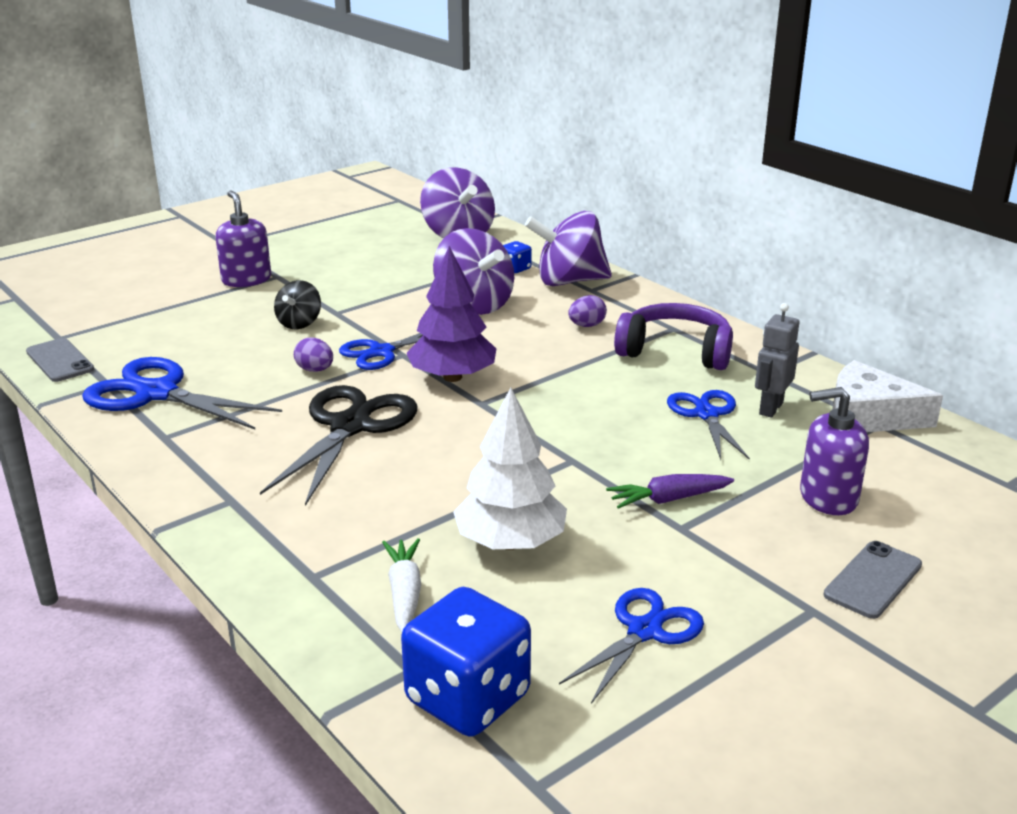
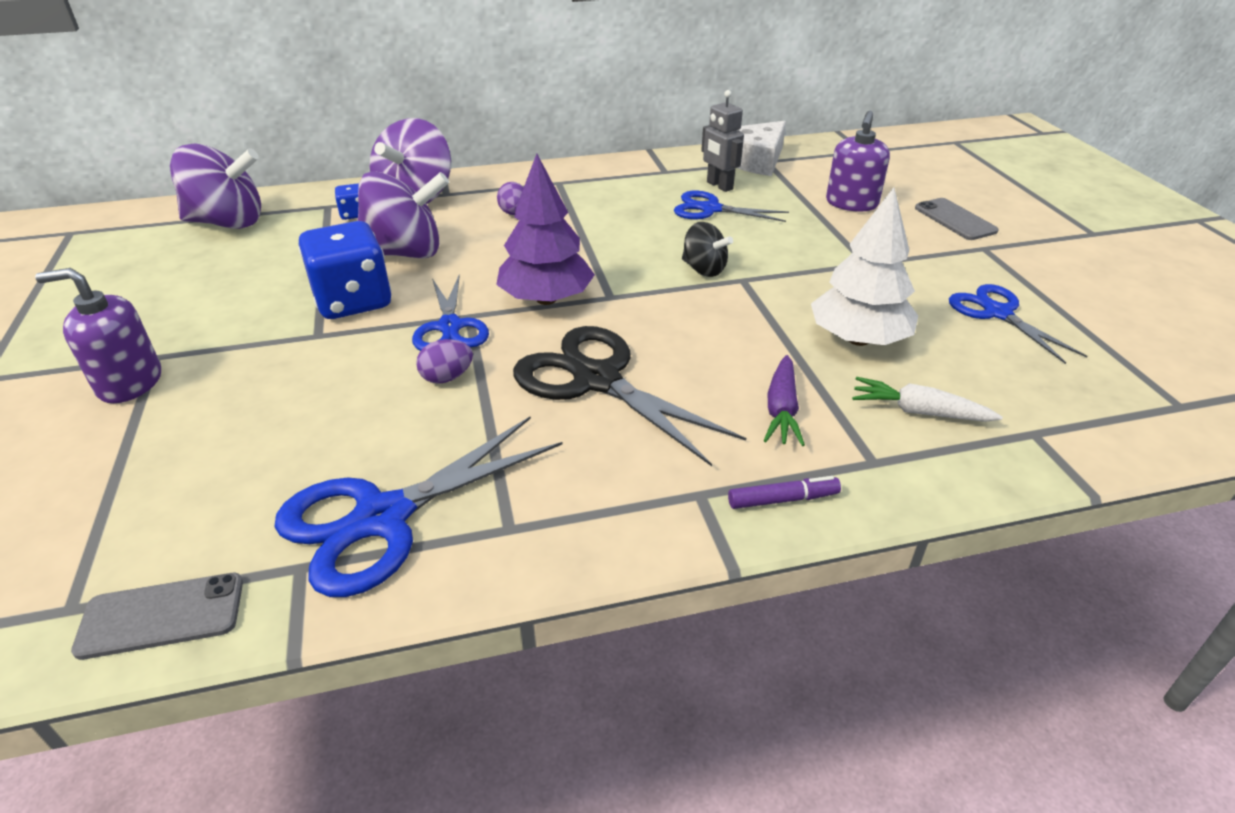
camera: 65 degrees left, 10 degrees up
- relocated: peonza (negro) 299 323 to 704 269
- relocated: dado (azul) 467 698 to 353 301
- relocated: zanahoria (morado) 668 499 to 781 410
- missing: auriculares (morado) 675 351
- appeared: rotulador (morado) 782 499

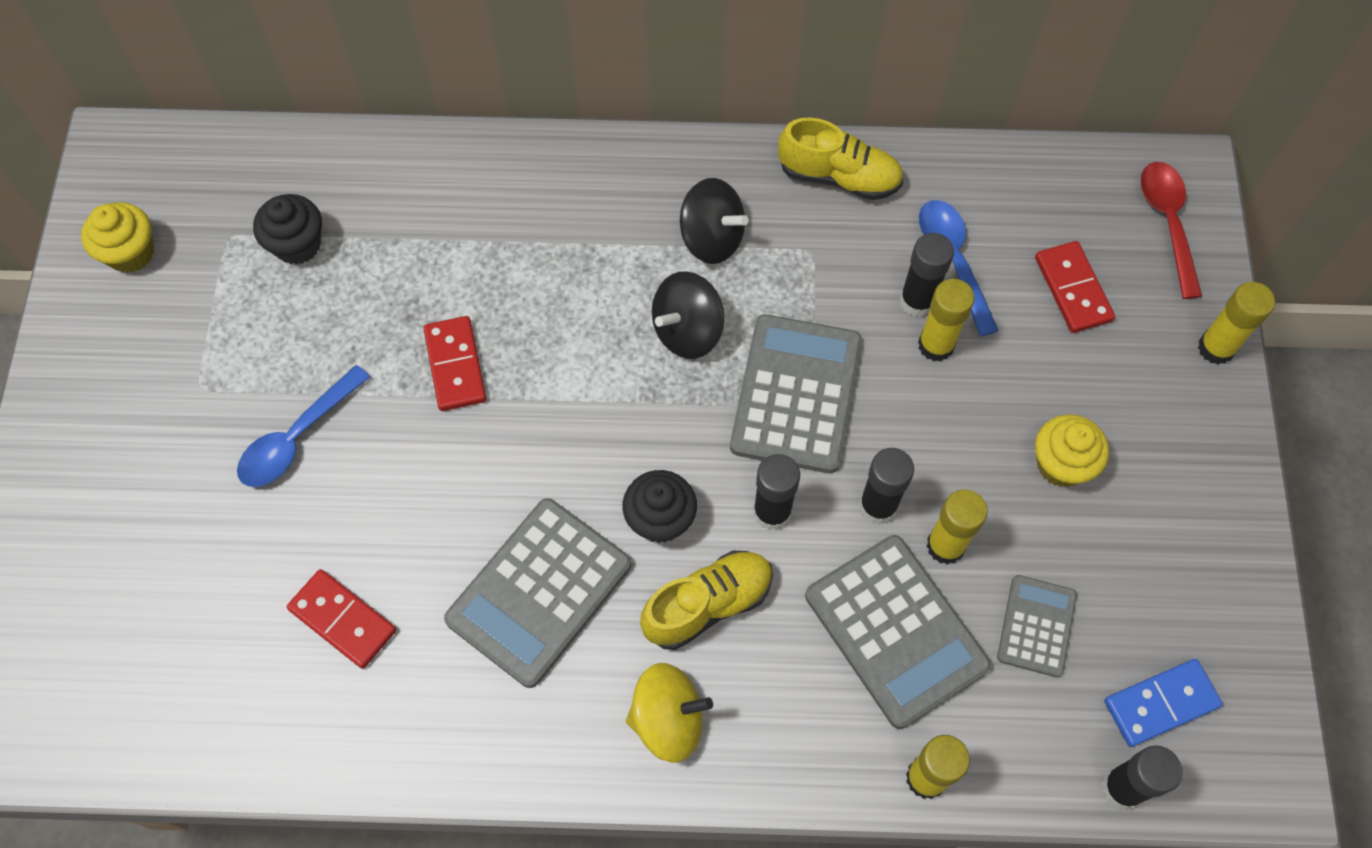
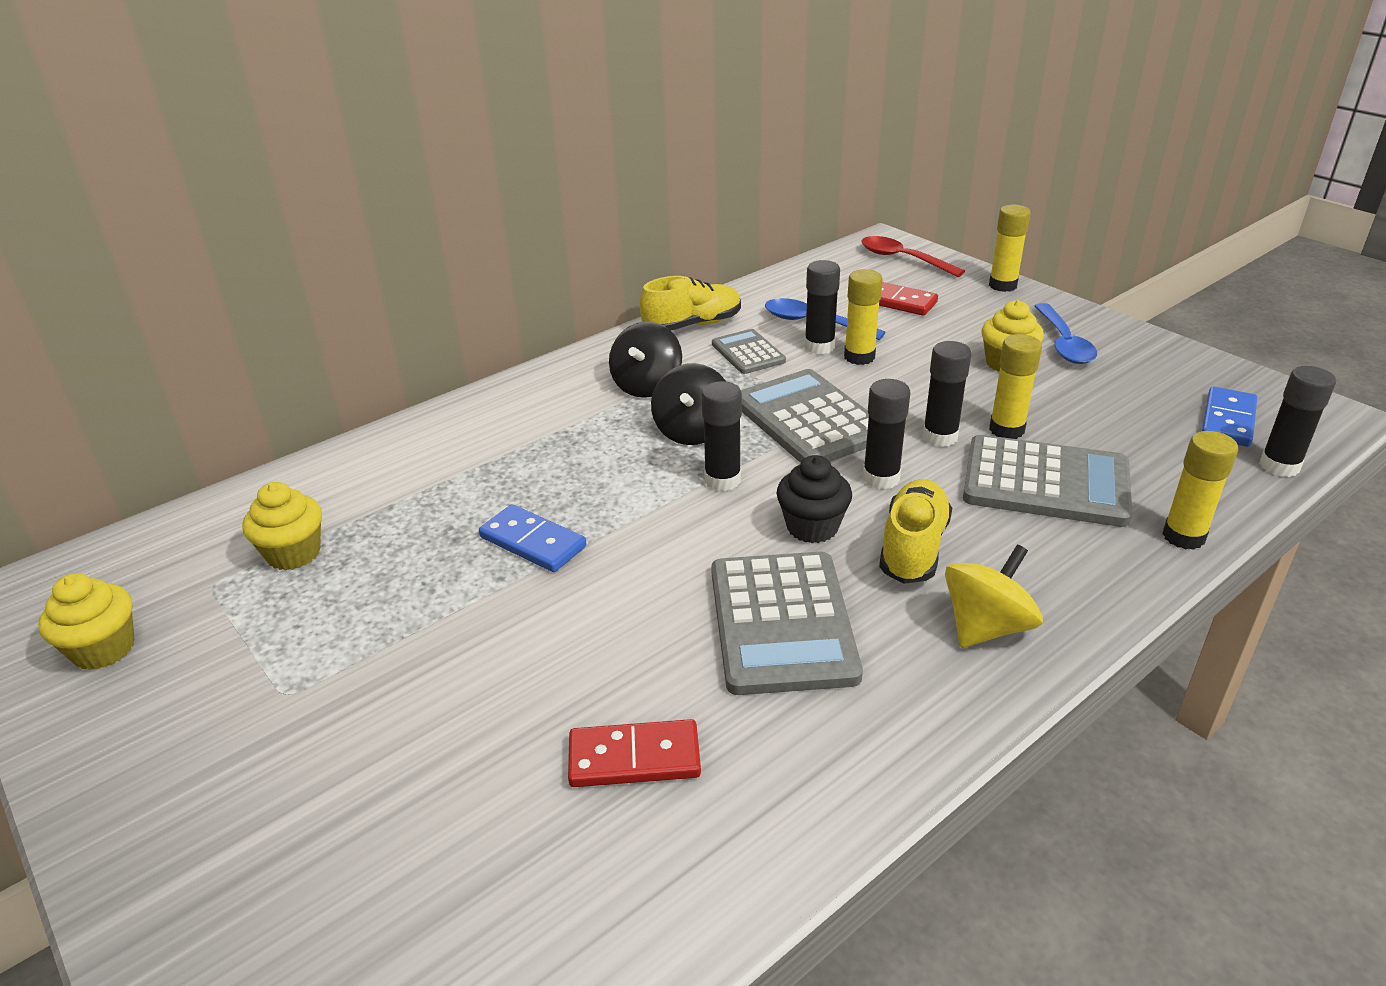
camera: 40 degrees left, 30 degrees down
- relocated: cuchara (azul) 297 438 to 1064 343
- colour: magdalena (negro) 297 245 to magdalena (amarillo) 293 553
- colour: ficha de dominó (rojo) 455 365 to ficha de dominó (azul) 533 542
- spun: peonza (negro) 711 238 = 647 386 120 degrees clockwise
- relocated: calculadora (gris) 1036 626 to 748 353
- appeared: barra de pegamento (negro) 722 480

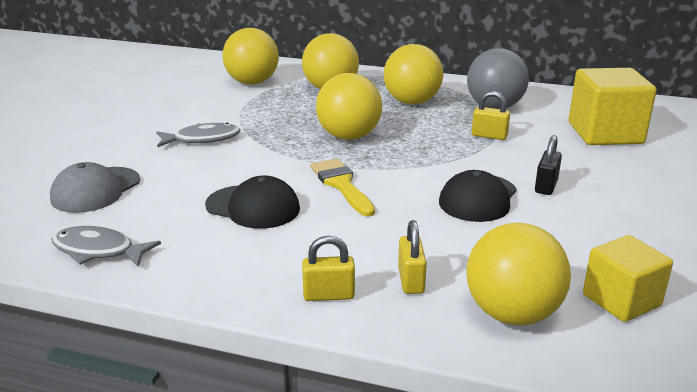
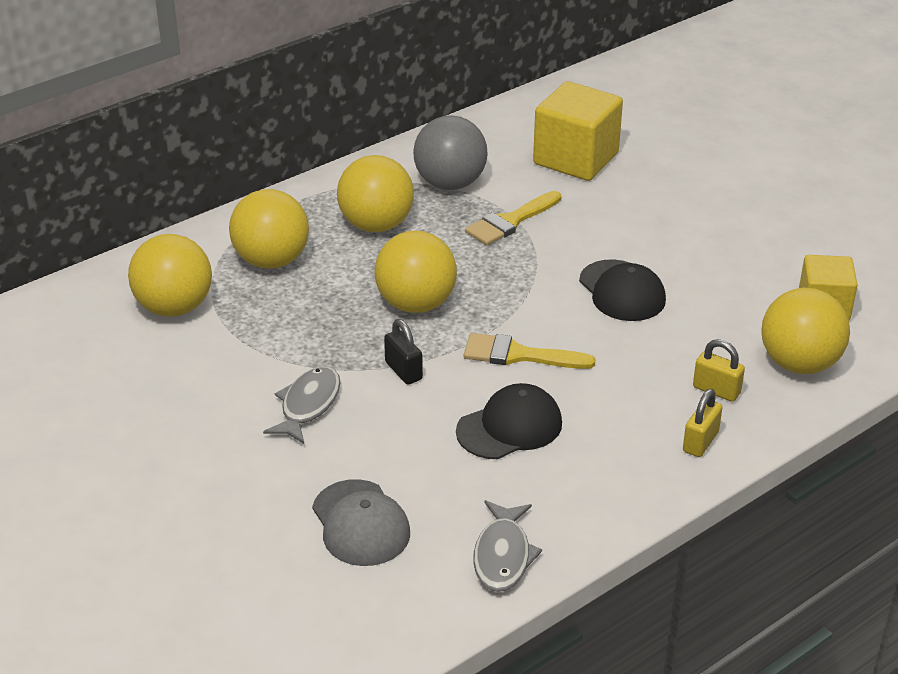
camera: 55 degrees left, 10 degrees up
- spun: pez (gris) 98 251 = 503 556 45 degrees counterclockwise
- exchanged: candado (amarillo) 489 136 to pincel (amarillo) 510 221
- relocated: candado (negro) 546 186 to 403 371

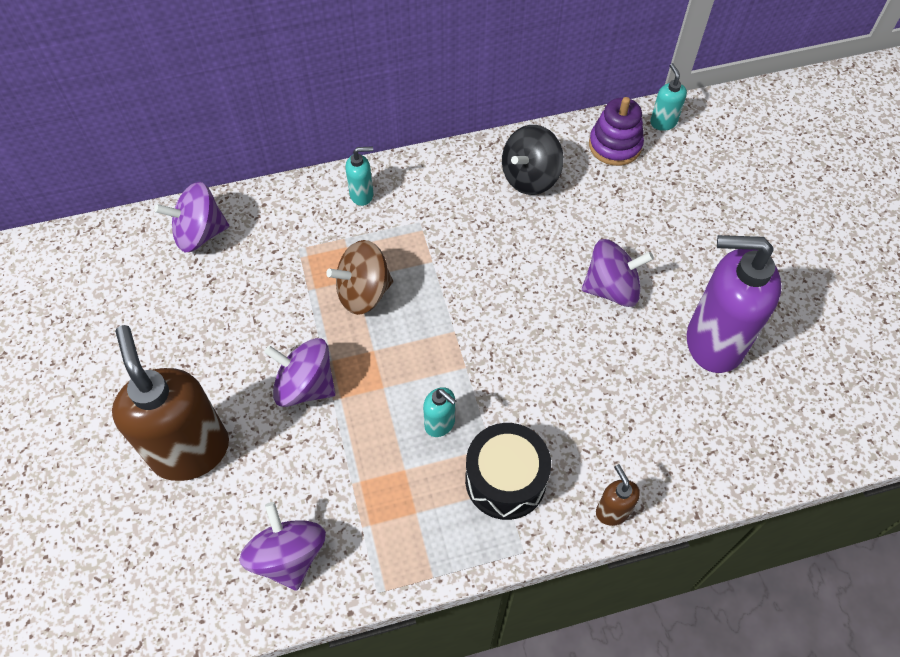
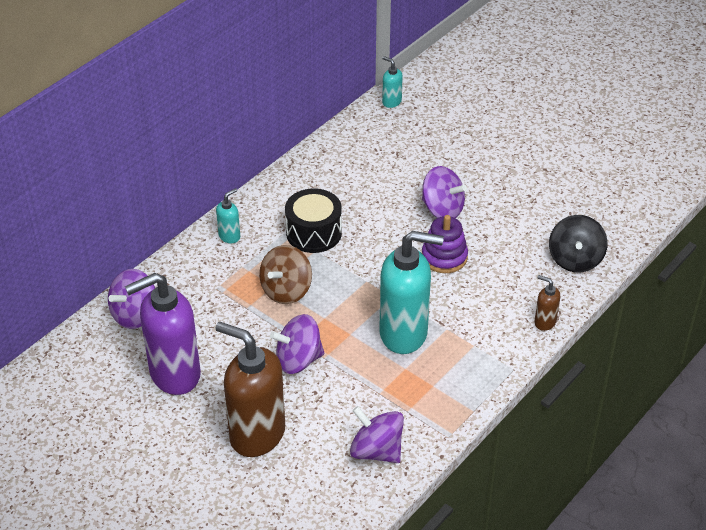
camera: 35 degrees left, 15 degrees down
- size: dispensador de jabón (turquesa) 440 424 = 404 334 x2.29
- relocated: tambor (negro) 505 480 to 314 233
- relocated: peonza (negro) 530 177 to 575 259
- spun: peonza (morado) 611 288 = 442 209 75 degrees clockwise
- relocated: juguete apilable (morado) 615 145 to 444 257
- relocated: dispensador de jabón (morado) 713 342 to 174 374

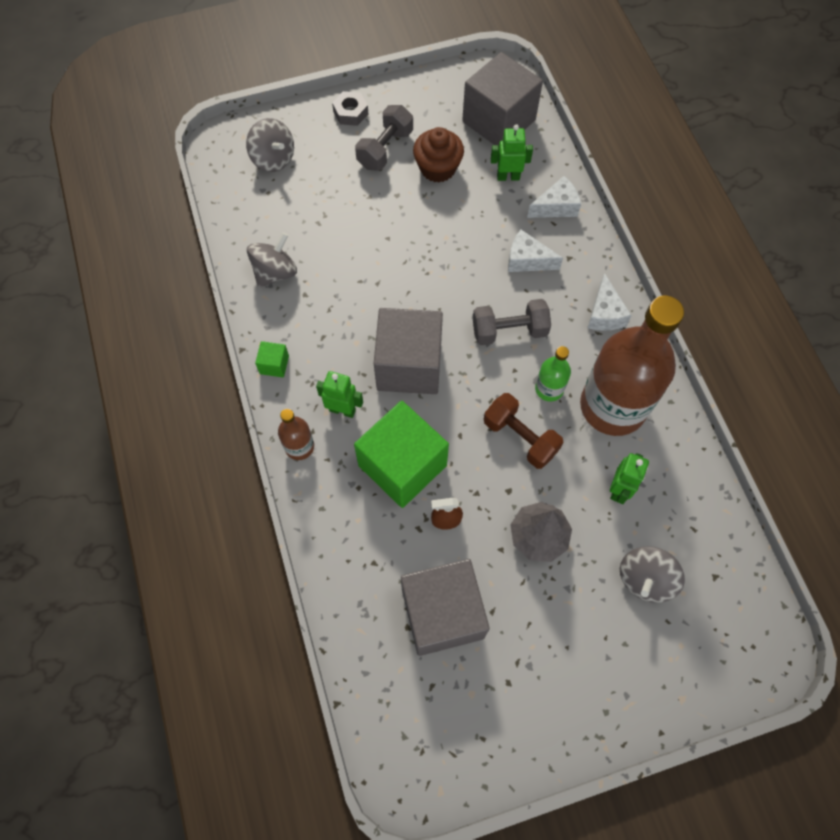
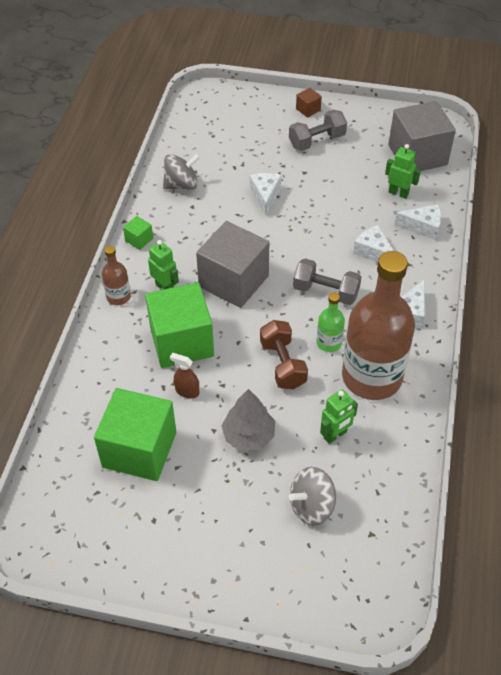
camera: 30 degrees right, 15 degrees down
- missing: peonza (gris) 273 159
- exchanged: tuerca (gris) 350 112 to cubo (marrón) 308 109
- colour: cubo (gris) 442 613 to cubo (verde) 139 449
- missing: magdalena (marrón) 438 168
- appeared: queso (blanco) 265 196

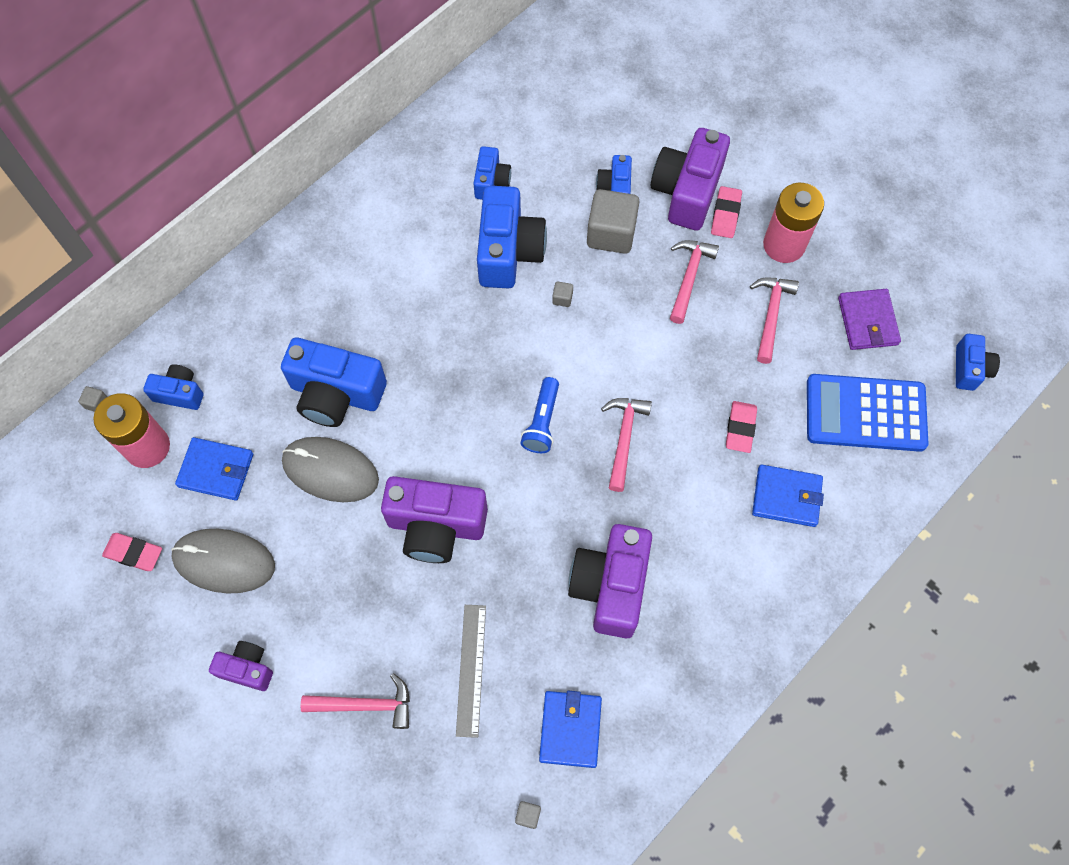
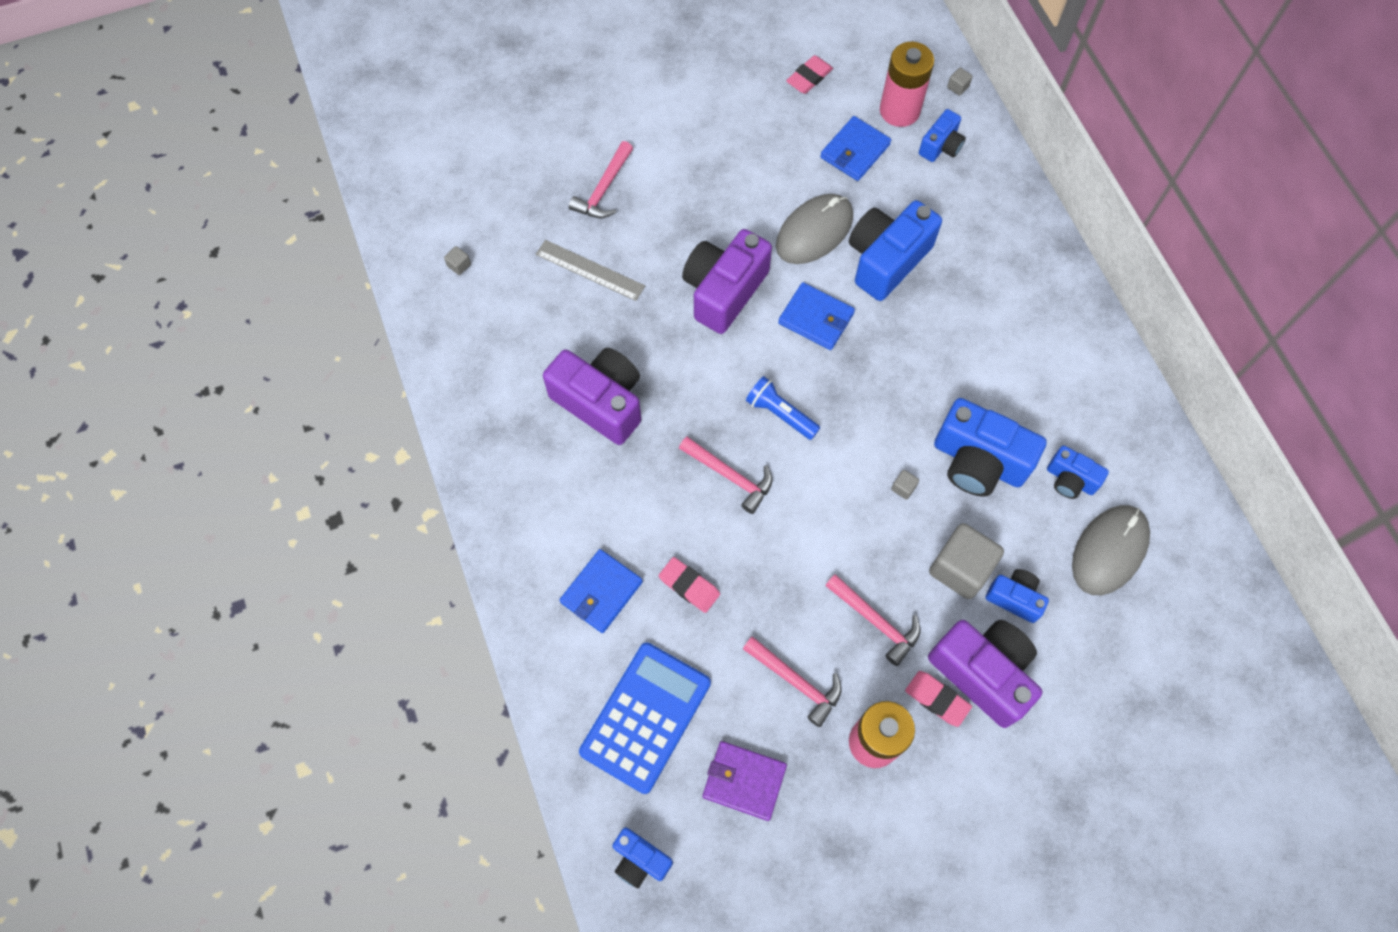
camera: 115 degrees right, 0 degrees up
- relocated: ratón (gris) 224 562 to 1109 550
- missing: cámara (morado) 247 668
- relocated: cartera (azul) 570 729 to 816 318

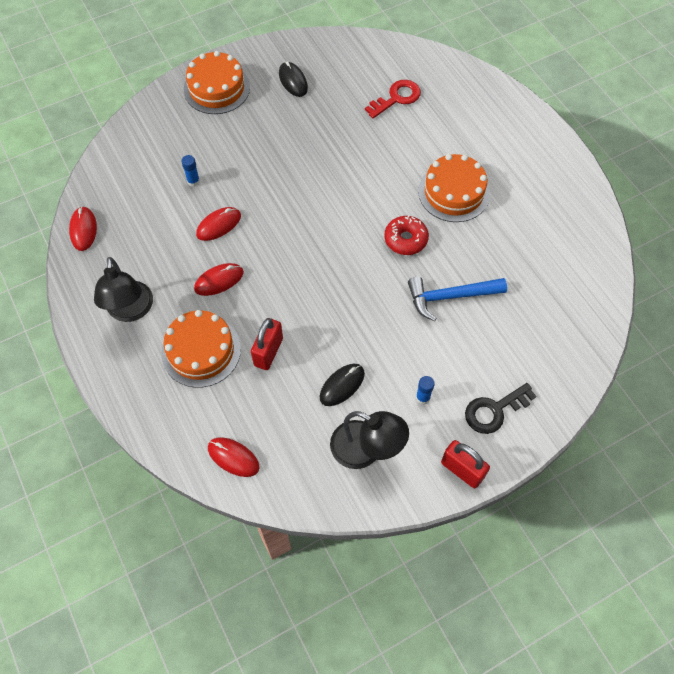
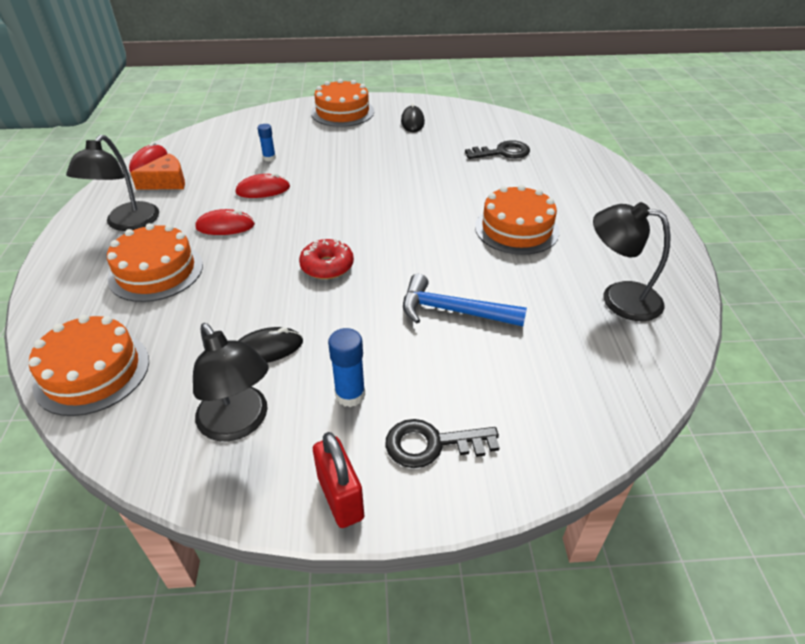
camera: 25 degrees right, 20 degrees down
- exchanged: ratón (rojo) 233 457 to tarta (naranja) 92 372
- missing: candado (rojo) 268 352
- colour: llave (rojo) 396 98 to llave (negro) 502 152
- relocated: rosquilla (rojo) 405 239 to 327 266
- size: barra de pegamento (azul) 423 397 = 350 395 x1.50
- appeared: queso (naranja) 166 182
- appeared: lámpara (negro) 619 298

